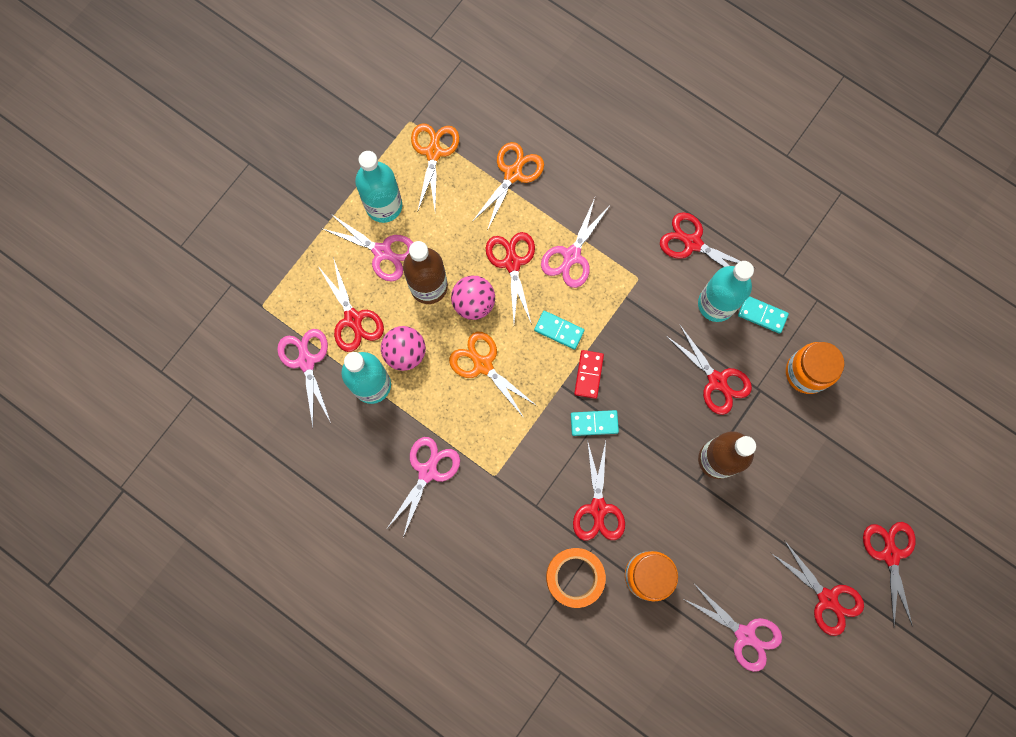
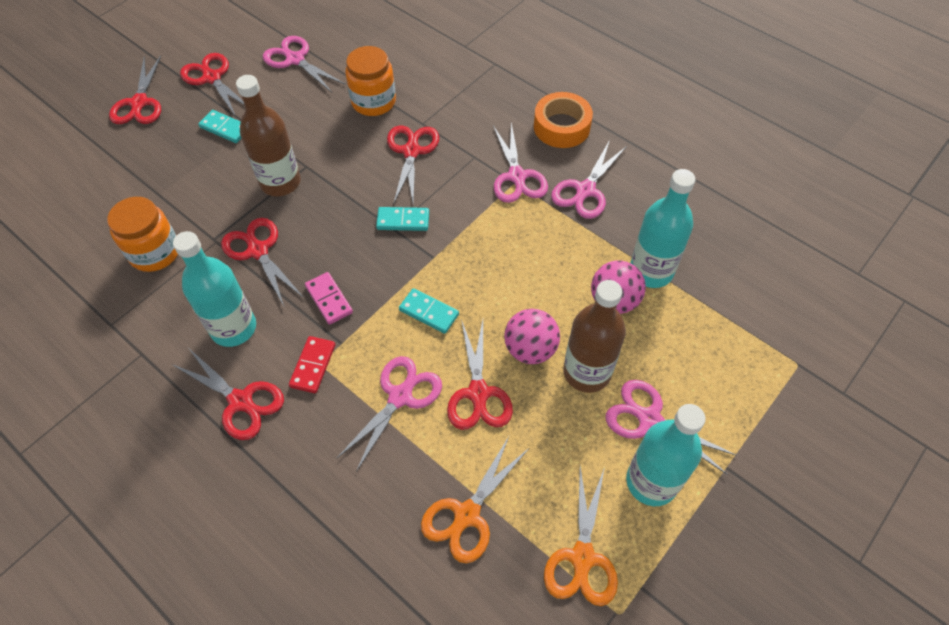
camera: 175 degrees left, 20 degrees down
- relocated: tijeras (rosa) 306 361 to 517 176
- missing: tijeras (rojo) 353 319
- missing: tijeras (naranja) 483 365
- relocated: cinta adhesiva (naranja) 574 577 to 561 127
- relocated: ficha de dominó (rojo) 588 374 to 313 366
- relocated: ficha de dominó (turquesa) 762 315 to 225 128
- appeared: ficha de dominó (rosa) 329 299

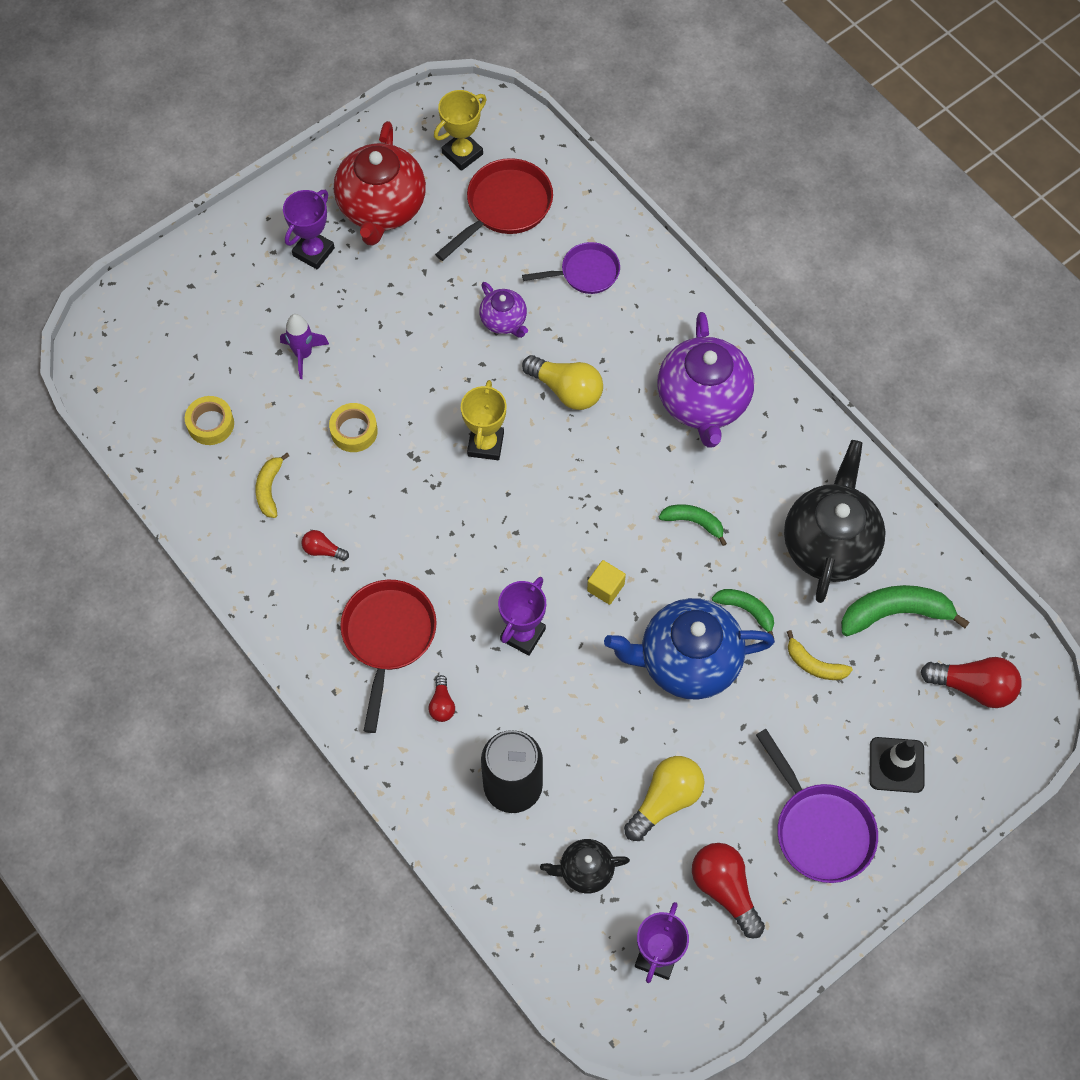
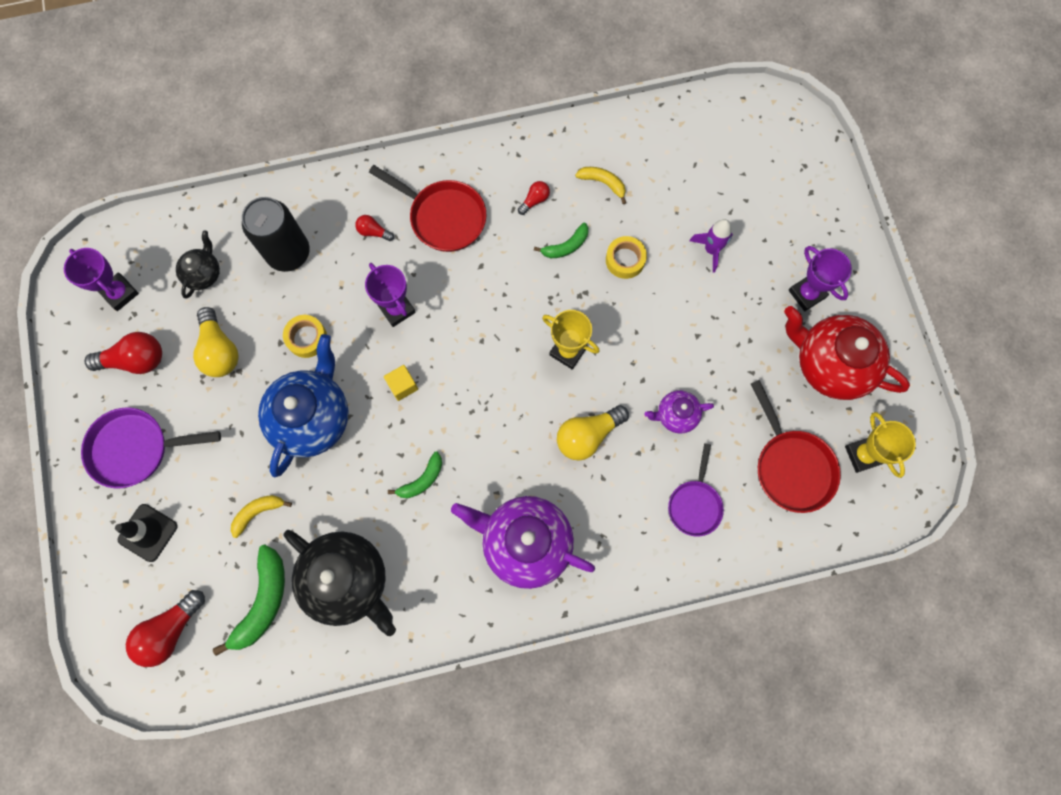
camera: 115 degrees right, 10 degrees up
- relocated: cinta adhesiva (amarillo) 210 424 to 307 338
- relocated: plátano (verde) 746 610 to 566 246

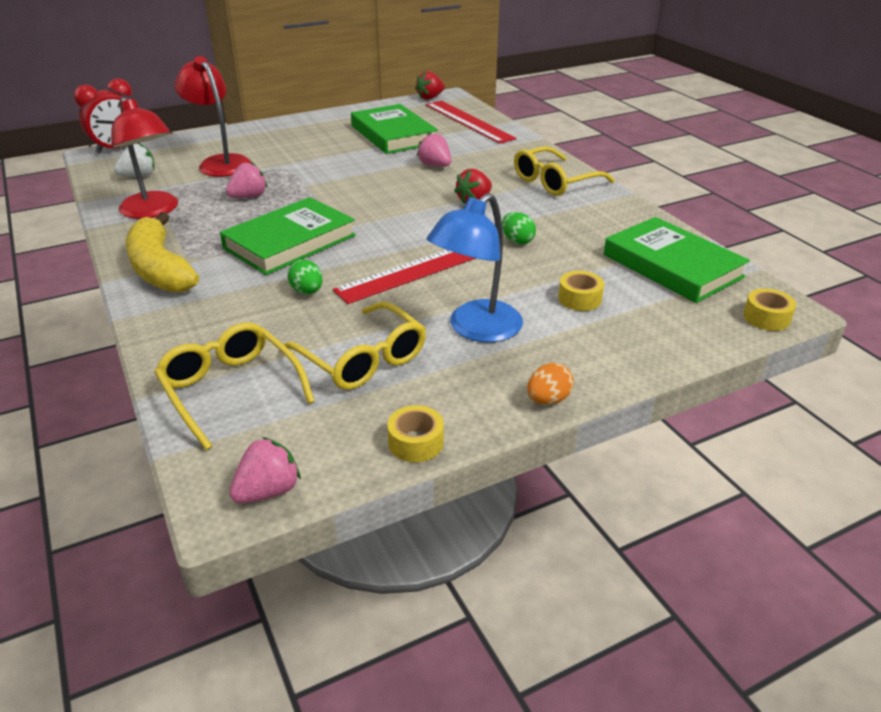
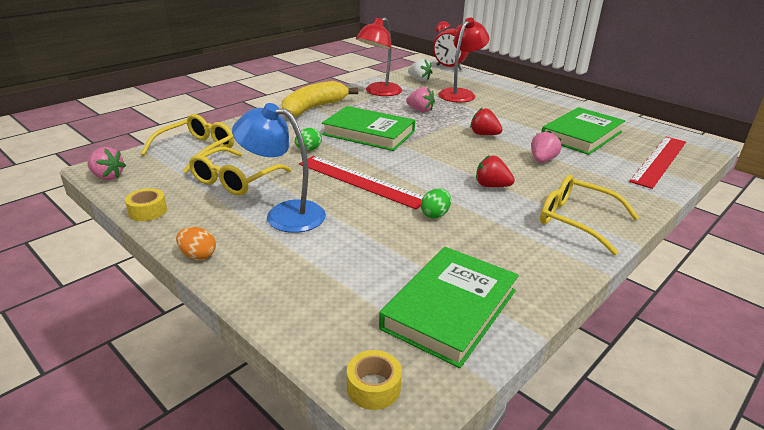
camera: 70 degrees right, 5 degrees down
- relocated: fresa (rojo) 430 98 to 484 134
- missing: cinta adhesiva (amarillo) 579 299

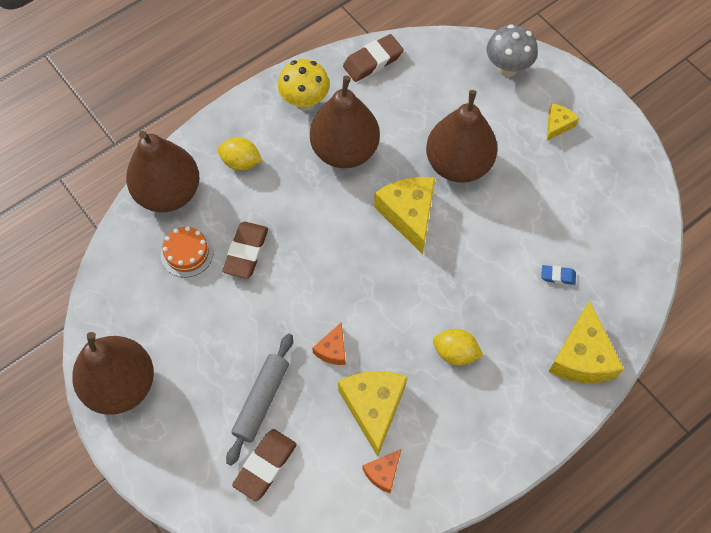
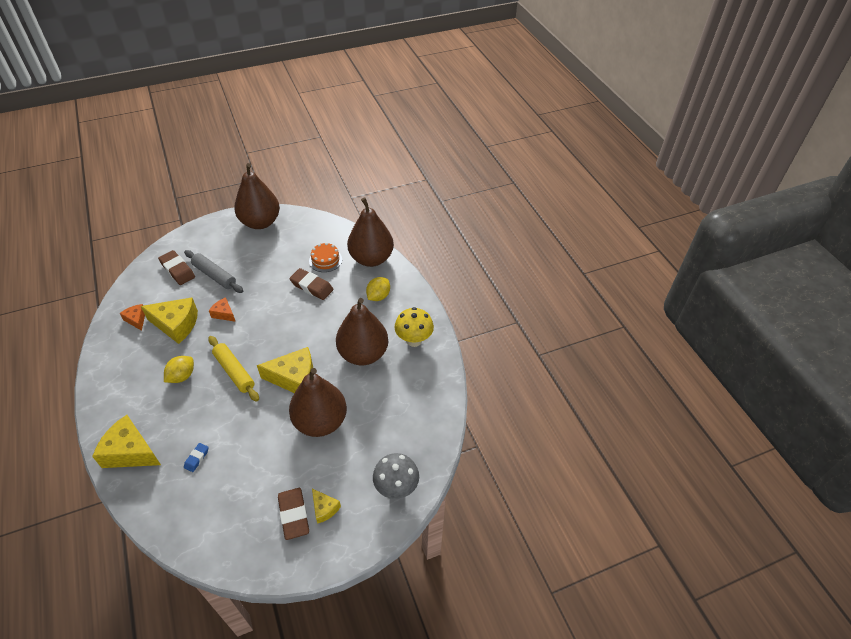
camera: 105 degrees right, 15 degrees down
- relocated: goma de borrar (marrón) 372 61 to 294 515
- appeared: rodillo (amarillo) 234 371

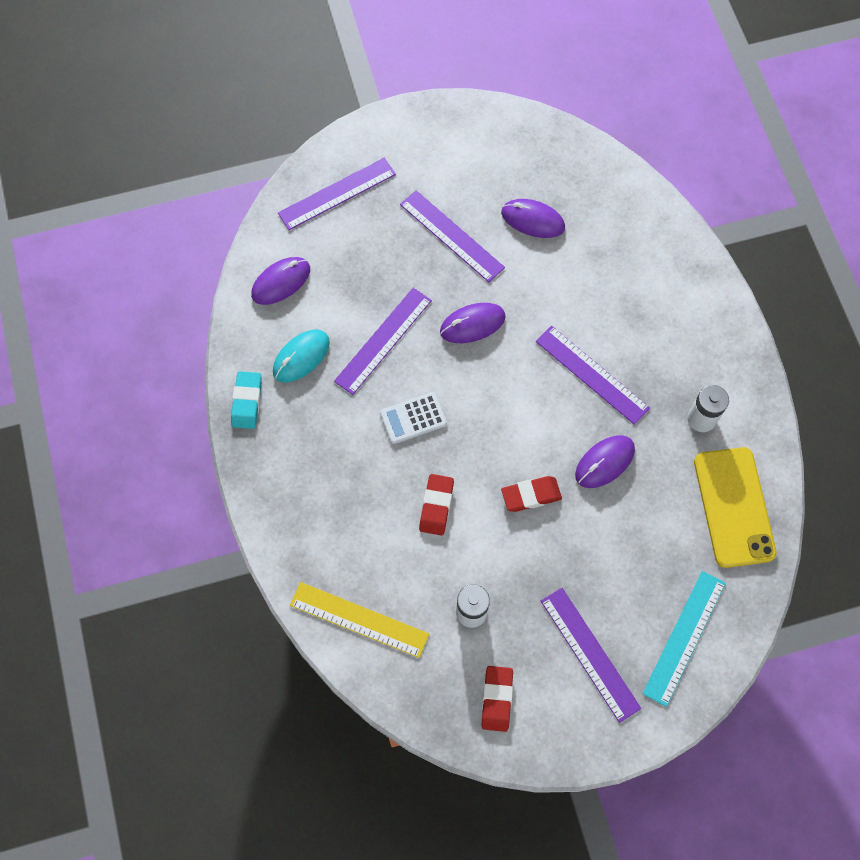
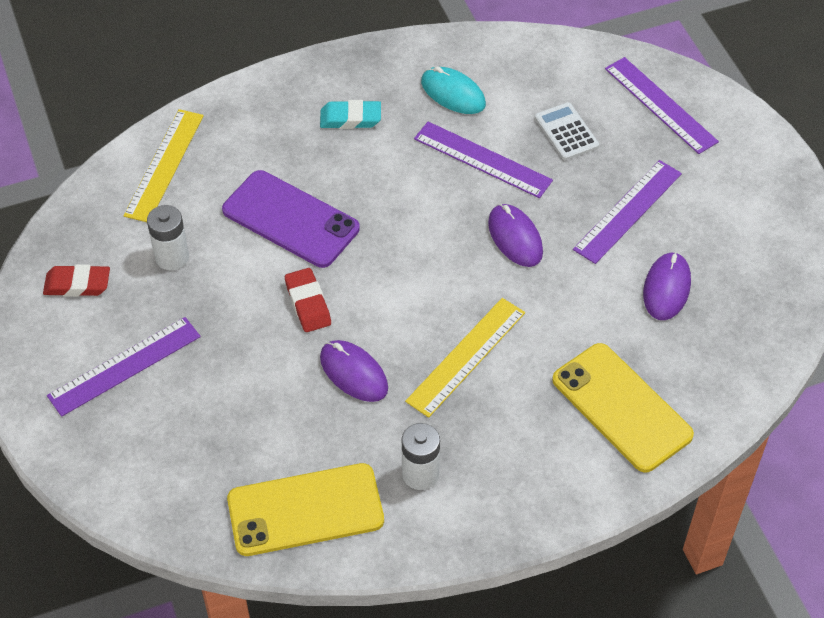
camera: 85 degrees right, 15 degrees down
- relocated: goma de borrar (turquesa) 247 402 to 350 119
- missing: ratón (morado) 281 282
- relocated: calculadora (blanco) 413 418 to 566 132
- exchanged: goma de borrar (rojo) 436 506 to móvil (morado) 290 219
- colour: regla (morado) 592 374 to regla (amarillo) 466 356
- missing: regla (turquesa) 684 637
- appeared: móvil (amarillo) 621 407

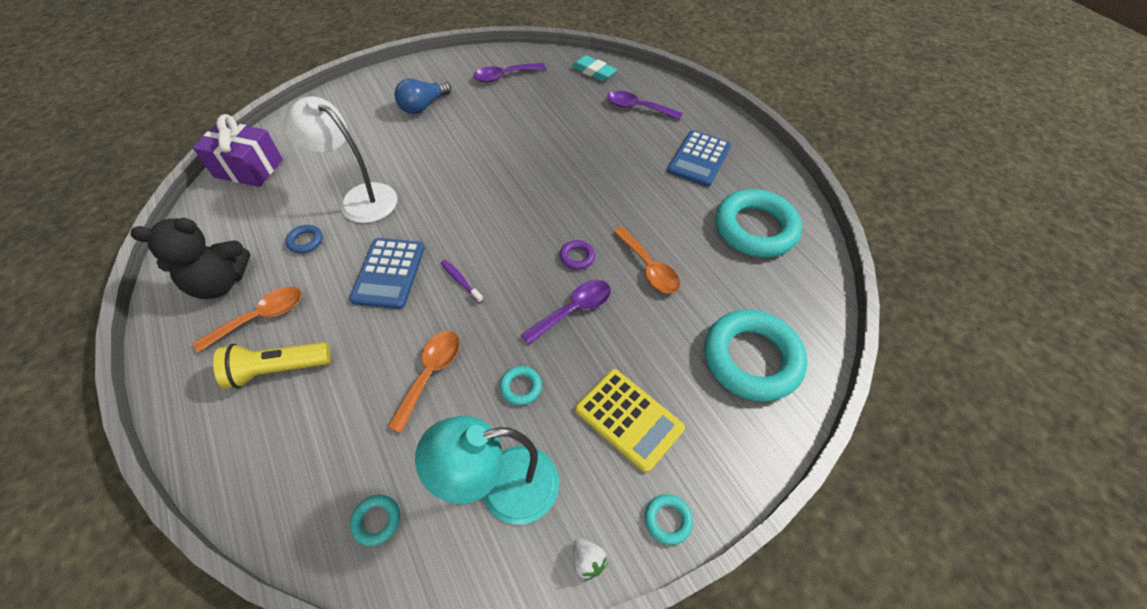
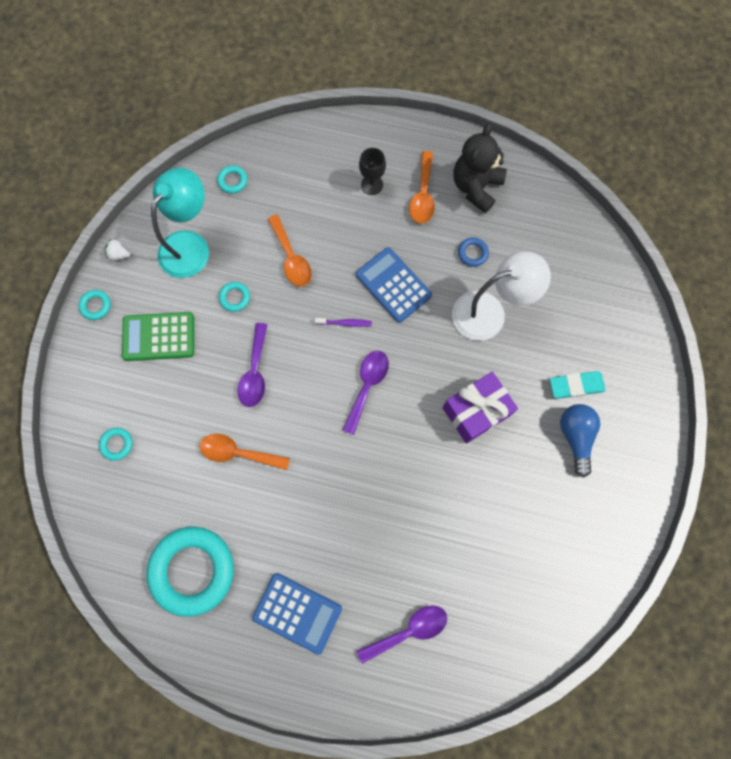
camera: 135 degrees right, 20 degrees up
- relocated: regalo (morado) 248 168 to 476 411
- exchanged: lámpara de mano (amarillo) 277 369 to copa (negro) 372 185
- relocated: cuchara (morado) 504 76 to 367 386
- missing: anillo (morado) 577 257
- relocated: goma de borrar (turquesa) 593 71 to 576 386
- colour: calculadora (amarillo) 629 419 to calculadora (verde) 159 337
- spun: calculadora (azul) 699 159 = 297 612 135 degrees clockwise
- size: anillo (turquesa) 751 359 = 117 444 x0.40

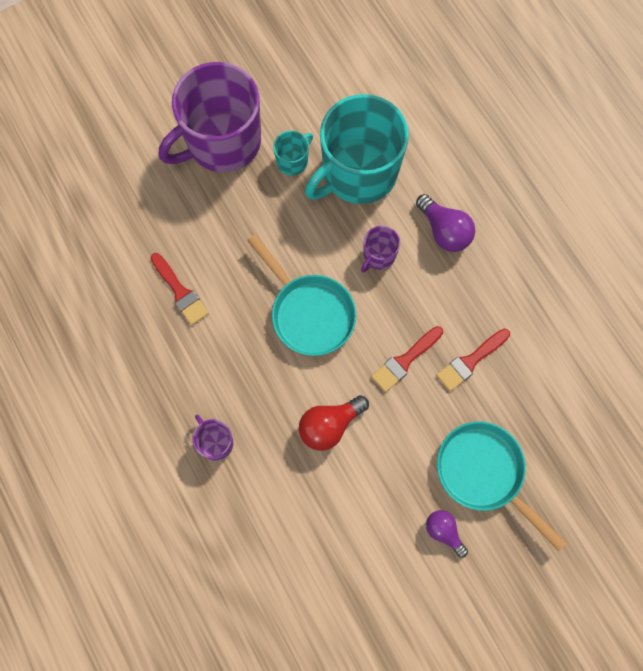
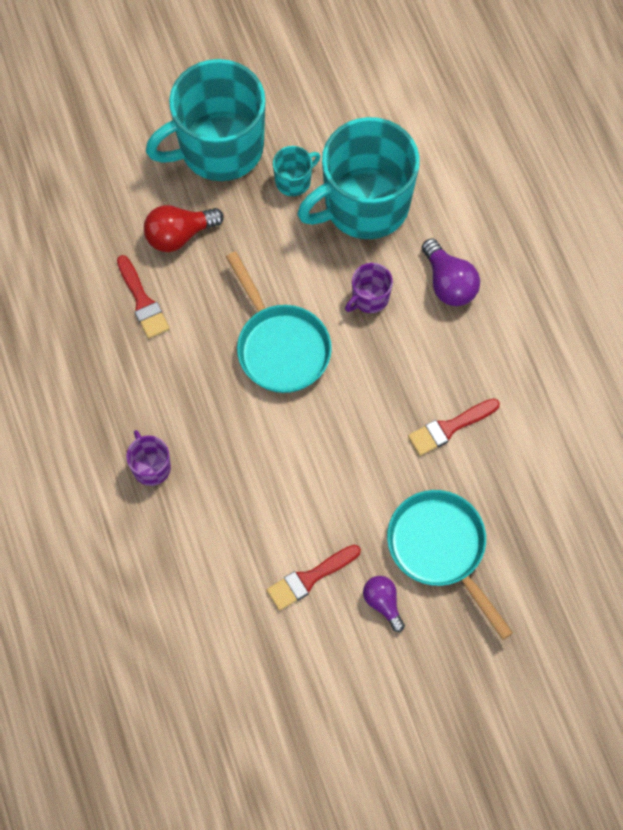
camera: 10 degrees right, 5 degrees down
- colour: taza (morado) 222 142 to taza (turquesa) 219 148
- relocated: bombilla (rojo) 329 425 to 179 235
- relocated: pincel (rojo) 405 360 to 310 578

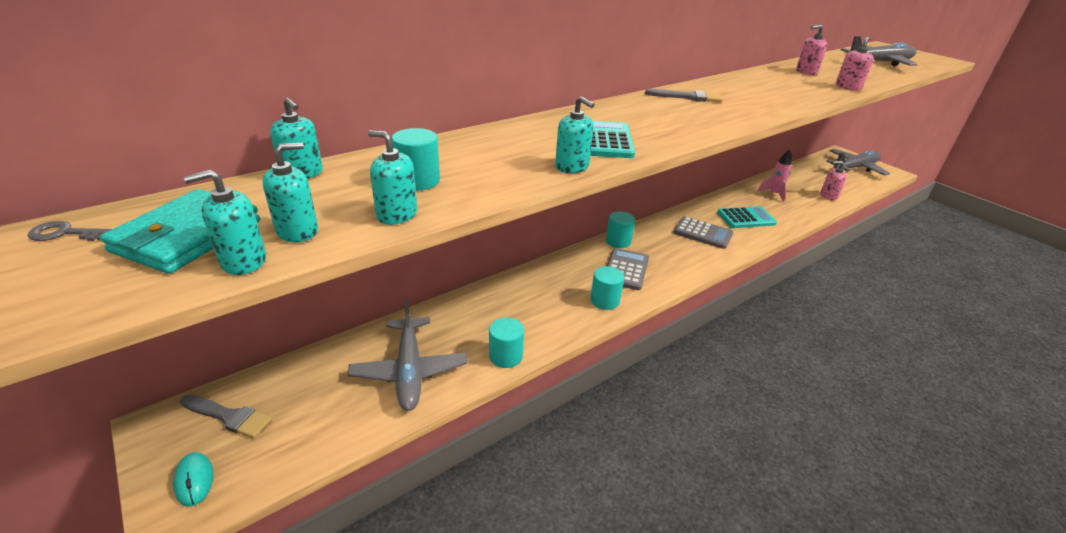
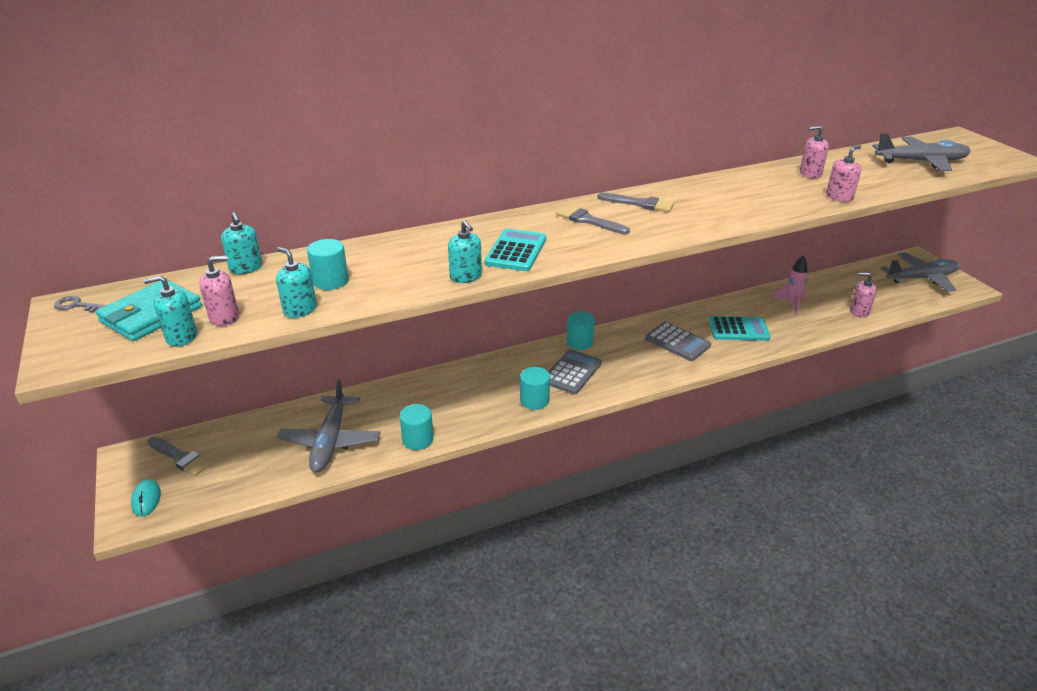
camera: 15 degrees right, 0 degrees up
- colour: dispensador de jabón (turquesa) 297 231 to dispensador de jabón (rosa) 224 317
- appeared: pincel (gris) 588 220

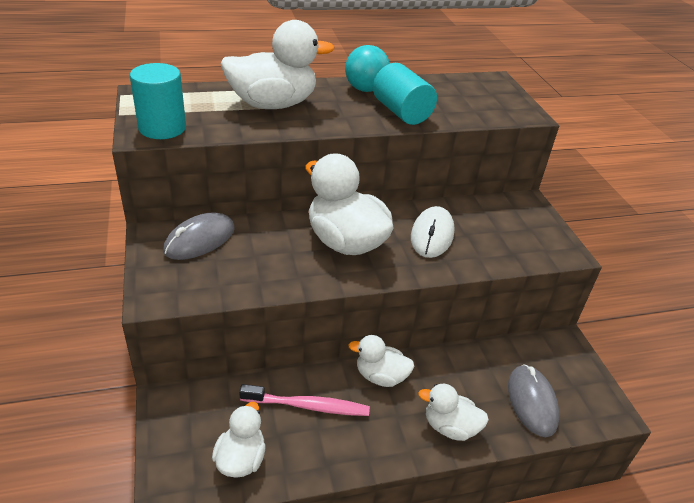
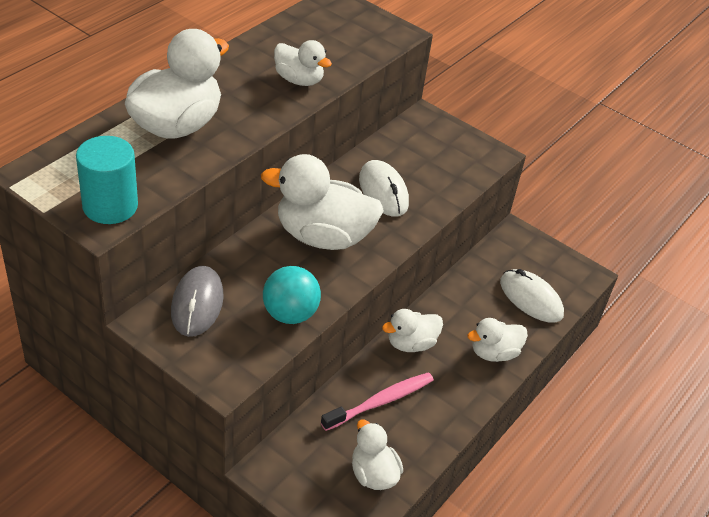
camera: 40 degrees left, 5 degrees up
- relocated: pelota (turquesa) 365 89 to 290 314
- exchanged: cilindro (turquesa) 401 112 to pato (blanco) 299 80
- colour: ratón (gris) 532 402 to ratón (blanco) 531 298

